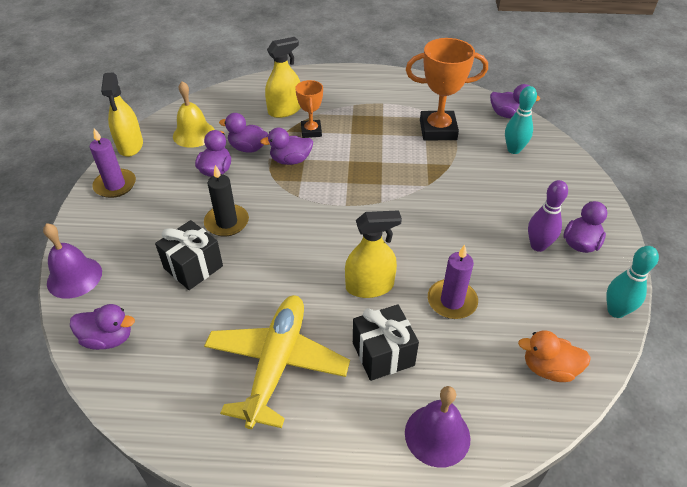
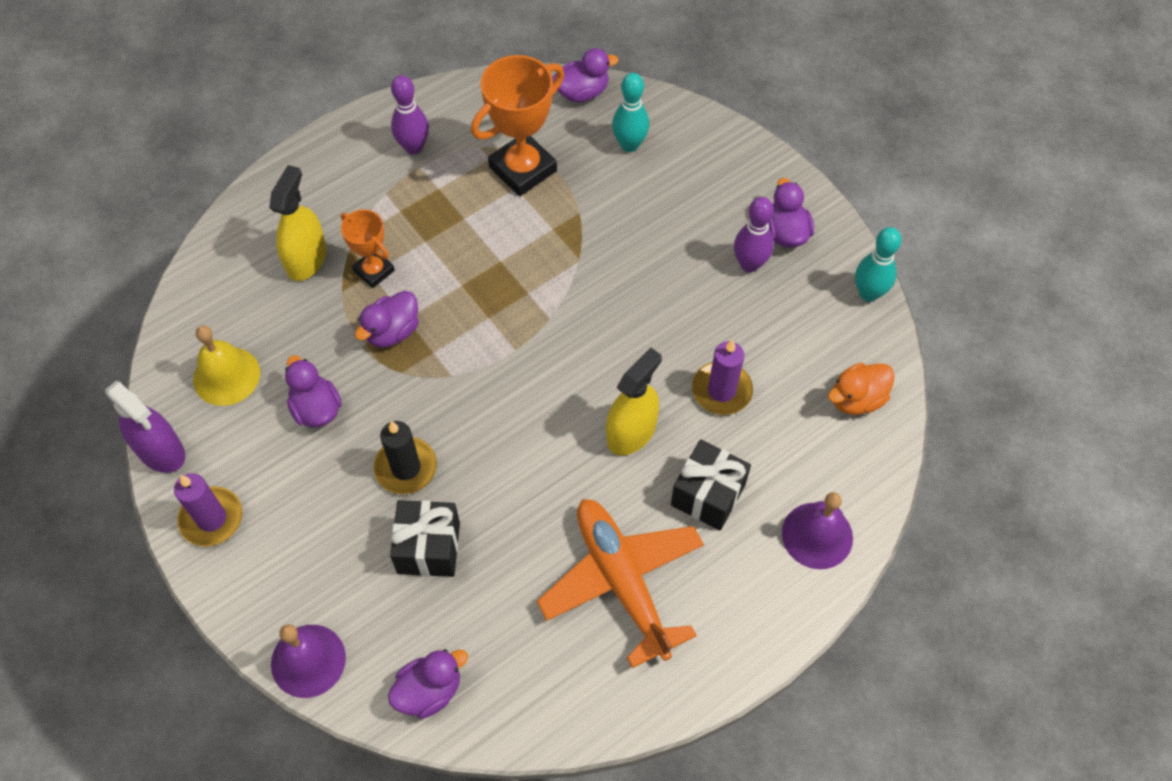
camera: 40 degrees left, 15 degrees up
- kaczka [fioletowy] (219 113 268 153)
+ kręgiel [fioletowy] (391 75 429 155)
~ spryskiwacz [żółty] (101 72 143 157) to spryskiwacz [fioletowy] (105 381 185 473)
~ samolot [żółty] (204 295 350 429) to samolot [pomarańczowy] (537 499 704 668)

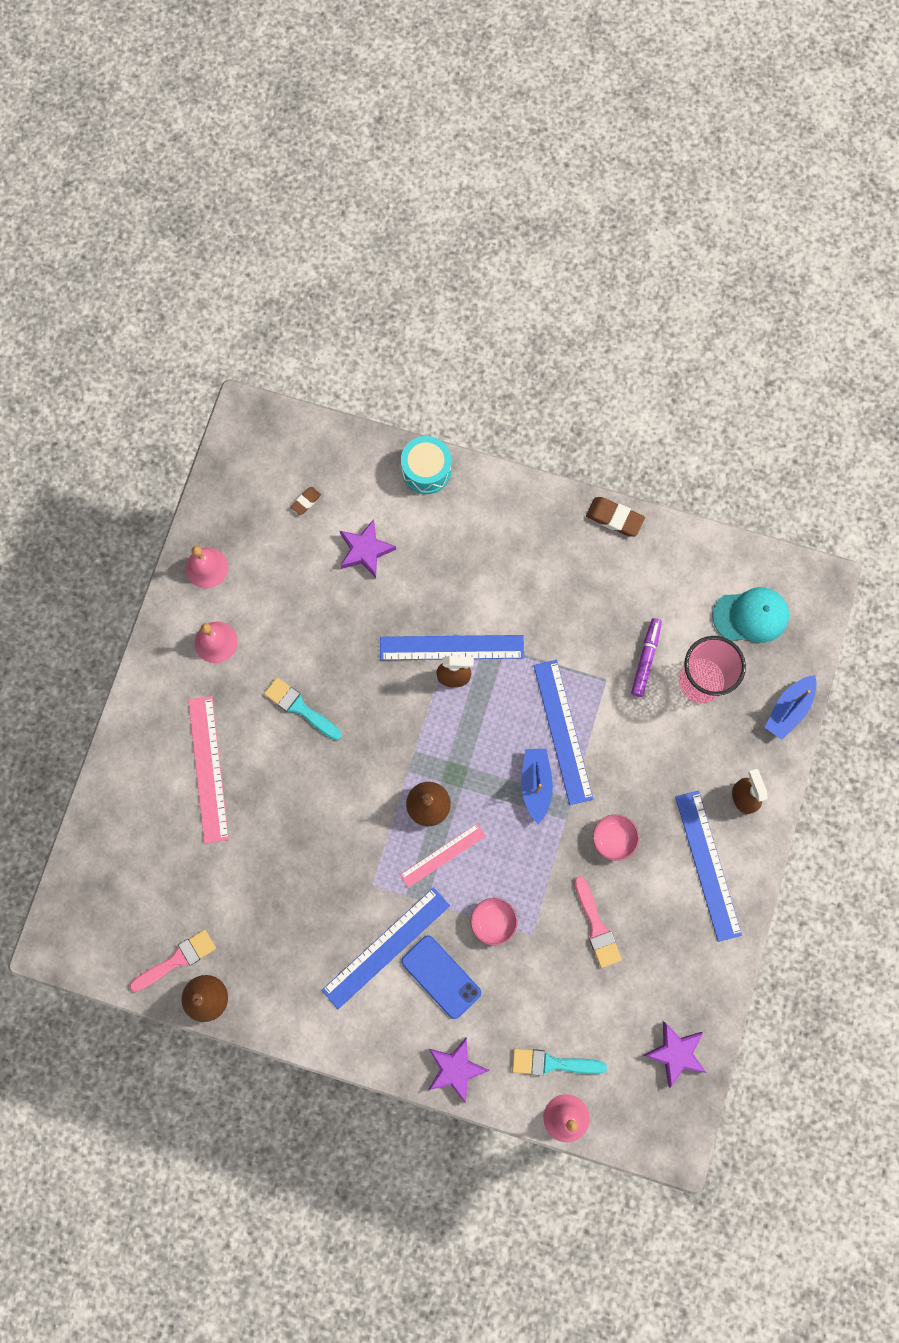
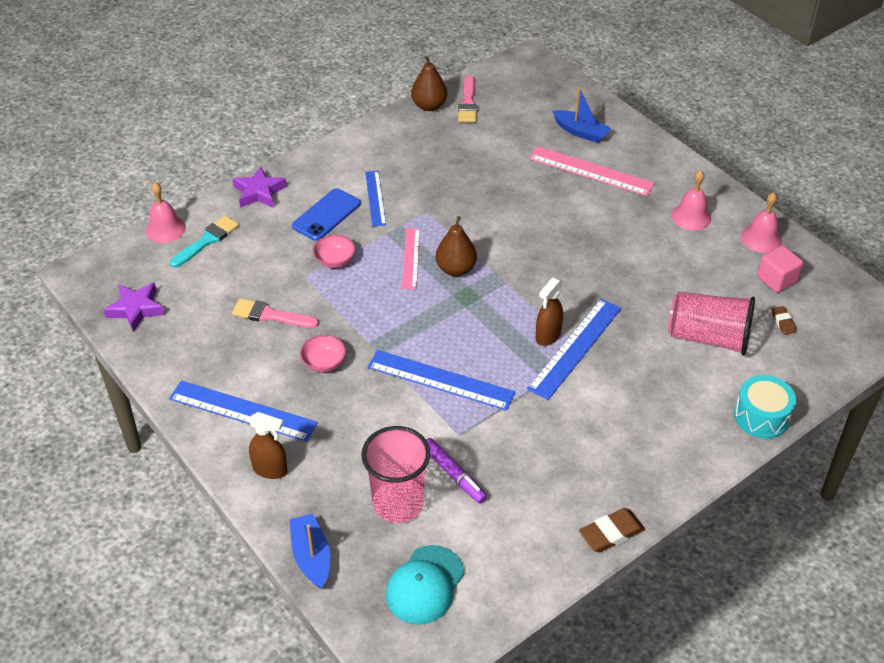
camera: 125 degrees right, 30 degrees down
- pędzel [turkusowy] (264 677 342 740)
+ sześcian [różowy] (757 246 803 293)
~ łódka [niebieski] (521 749 553 824) to (552 87 612 143)
~ gwiazda [fioletowy] (340 519 396 578) to szklanka [różowy] (668 292 755 355)
~ telefon [niebieski] (401 935 481 1019) = (292 188 361 241) 45 degrees counterclockwise
~ linijka [niebieski] (321 887 450 1009) = (365 171 386 227) x0.63

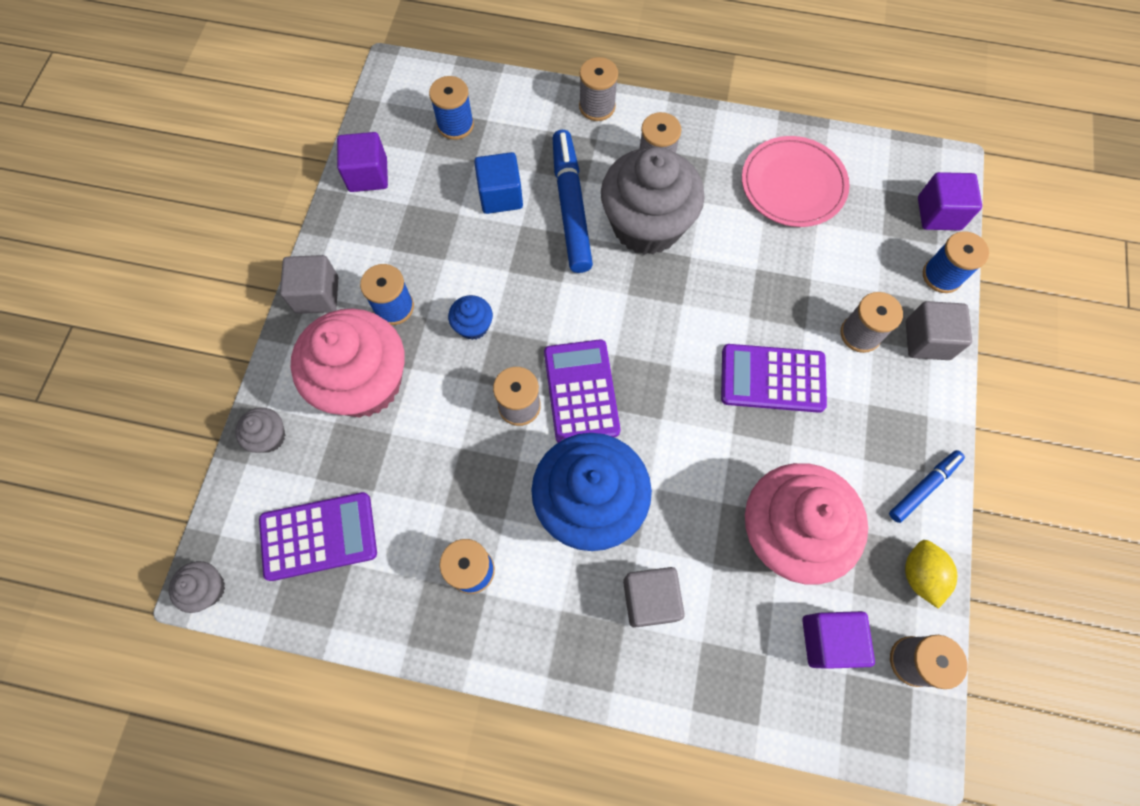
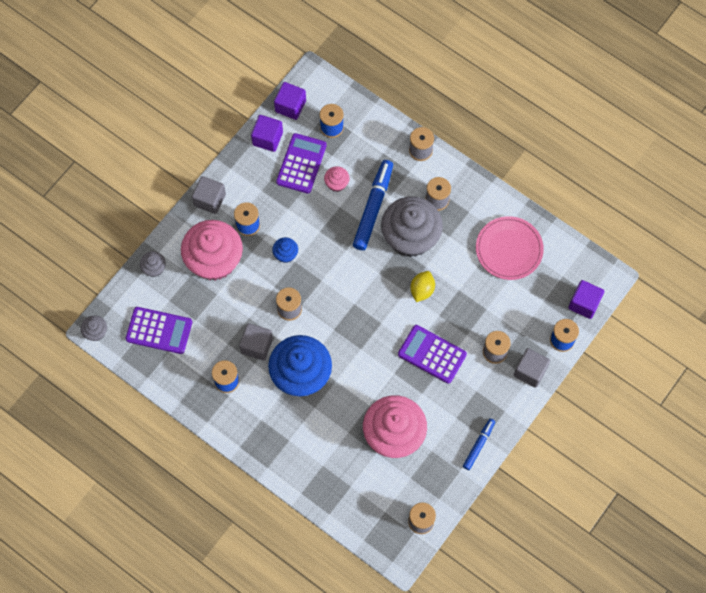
camera: 25 degrees right, 0 degrees up
~ kalkulator [fioletowy] (544 339 620 443) to (276 133 327 194)
~ sześcian [szary] (623 567 685 628) to (239 323 273 360)
~ sześcian [fioletowy] (802 611 875 669) to (274 82 306 120)
~ cytryna [żółty] (905 540 957 609) to (410 271 435 302)
~ sześcian [niebieski] (474 152 523 214) to muffinka [różowy] (324 166 350 192)
~ flamaster [niebieski] (889 450 965 523) = (463 419 495 470) 45 degrees counterclockwise

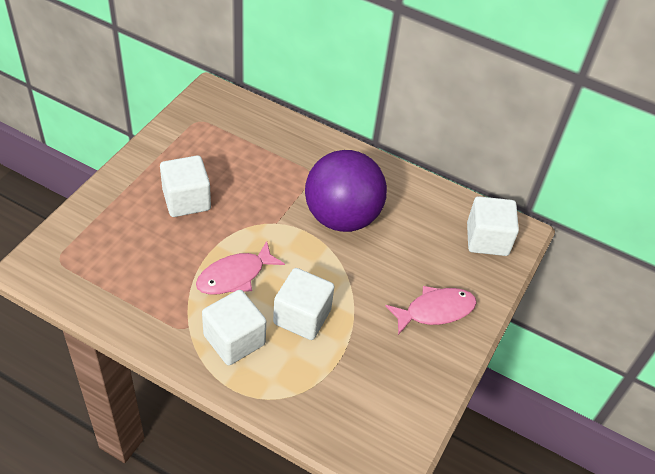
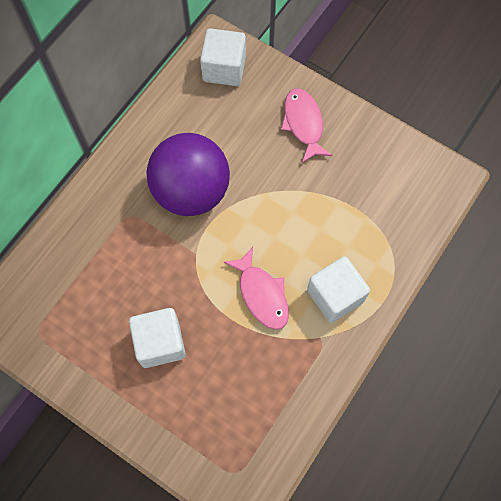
camera: 80 degrees left, 20 degrees up
- sześcian [biały] (273 268 334 340)

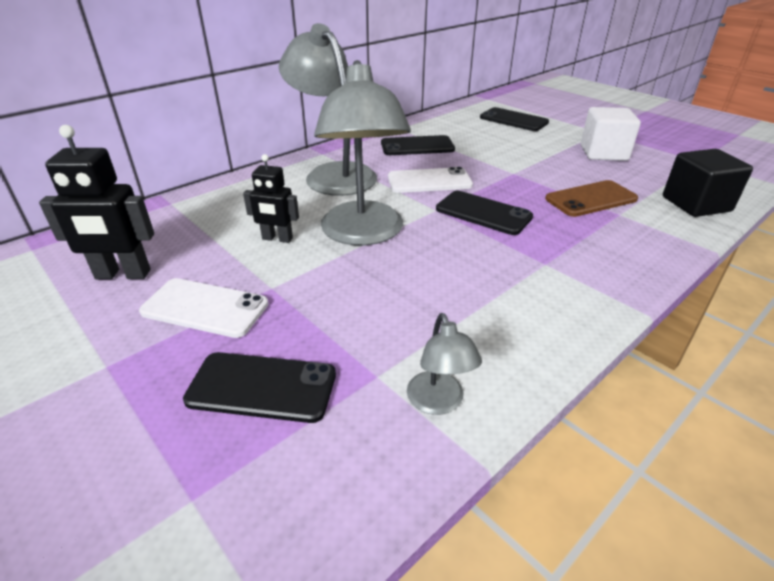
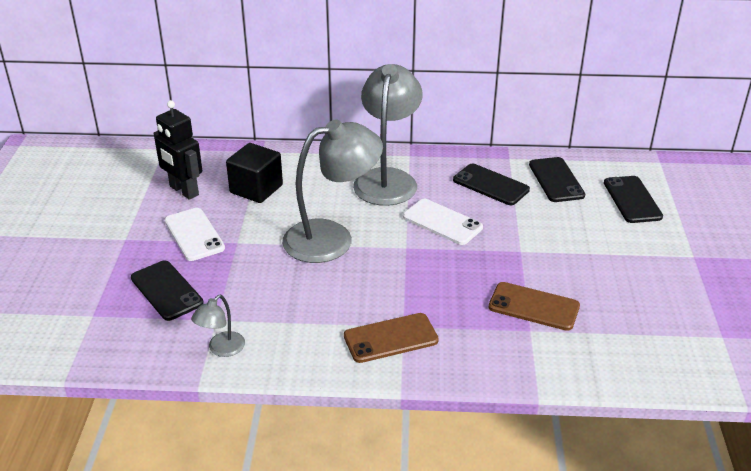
camera: 45 degrees right, 0 degrees up
- robot [czarny] (243 154 299 243)
- sześcian [biały] (581 107 641 161)
+ telefon [brązowy] (344 313 439 363)
~ telefon [czarny] (436 191 533 235) to (529 157 585 202)
~ sześcian [czarny] (663 149 753 217) to (226 143 283 203)
~ lampka [szary] (314 60 411 245) = (282 119 383 263) 150 degrees counterclockwise

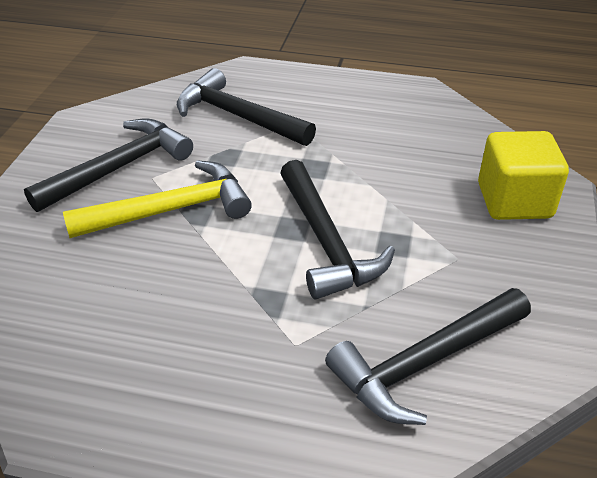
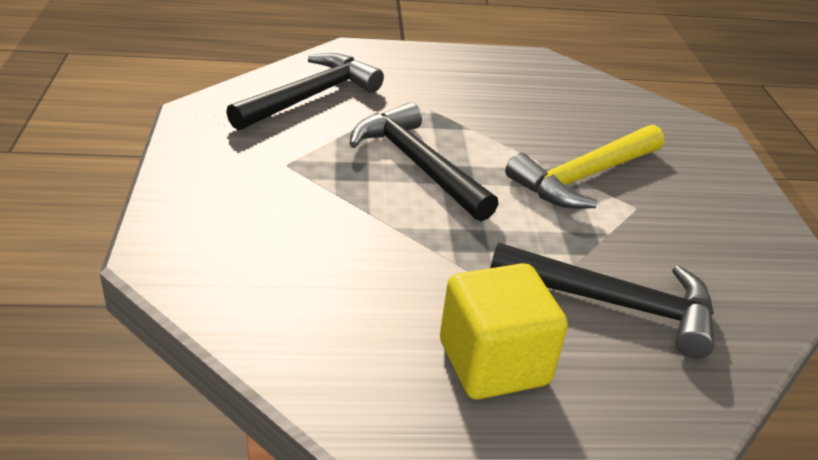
camera: 160 degrees right, 5 degrees down
- młotek [czarny] (24 118 193 212)
~ sześcian [żółty] (478 131 569 220) to (440 263 568 399)

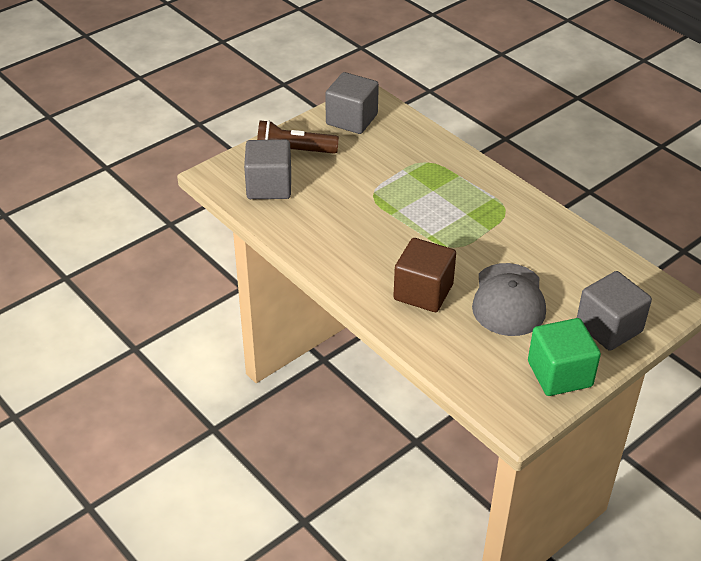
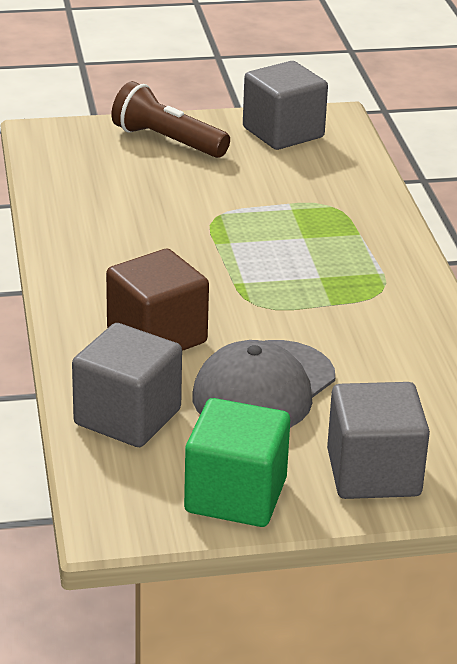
camera: 30 degrees right, 10 degrees down
~ sześcian [szary] (244 140 291 199) to (72 323 182 447)

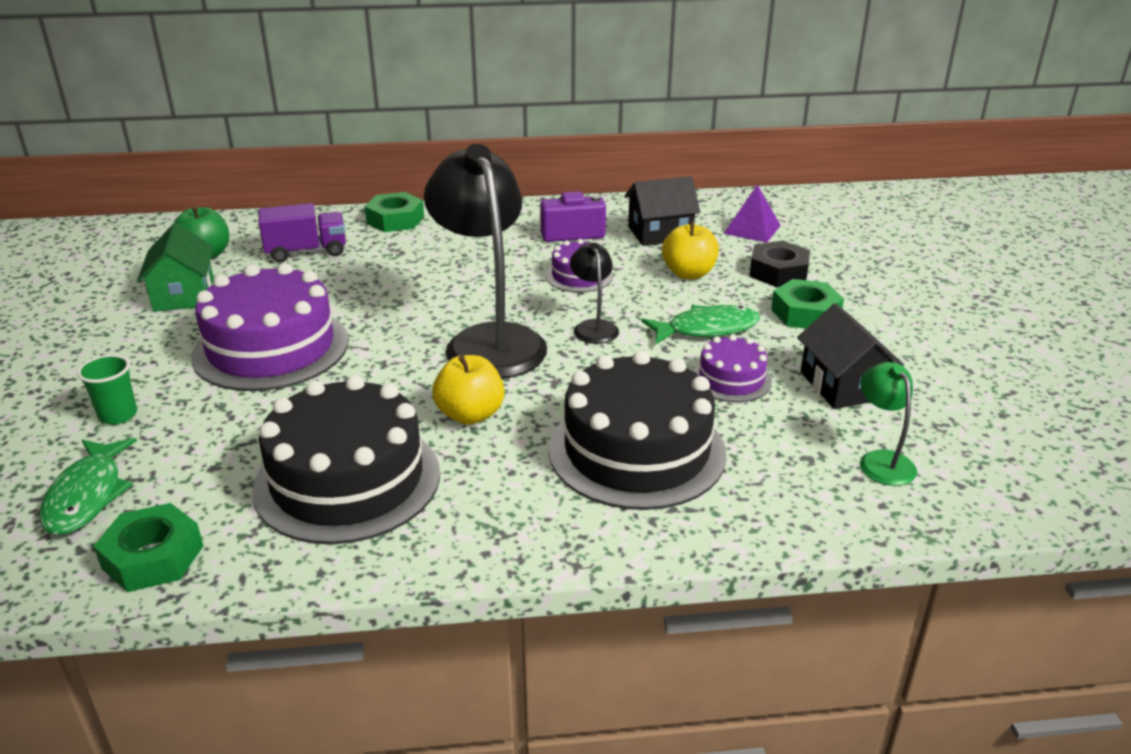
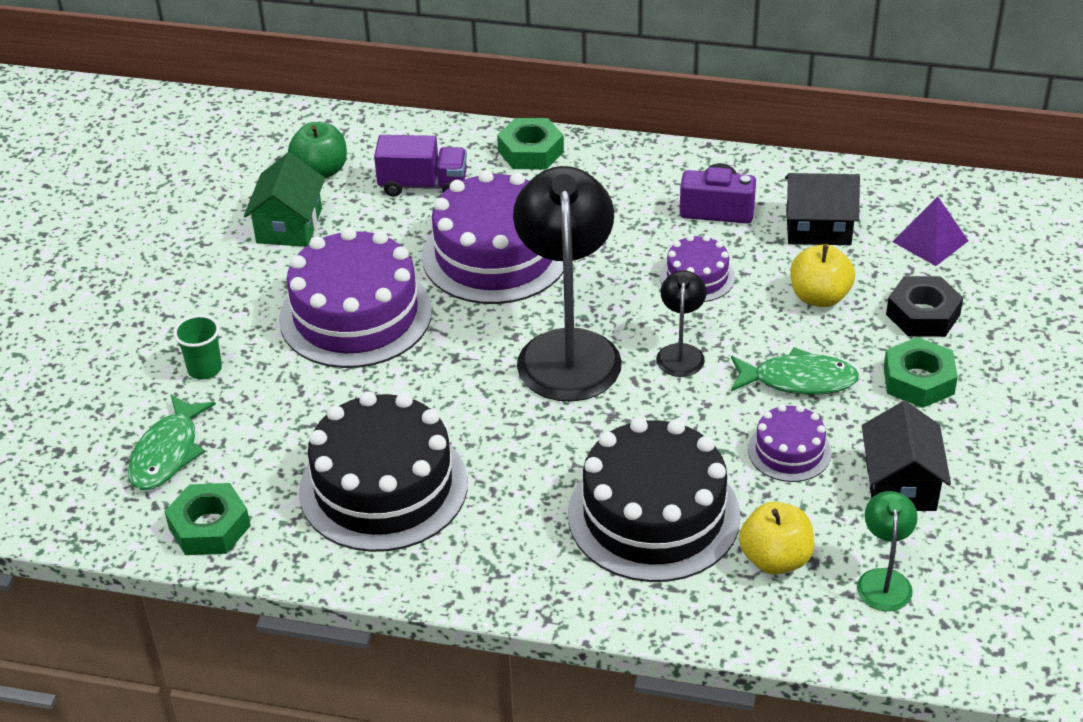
camera: 20 degrees right, 10 degrees up
+ tort [fioletowy] (422 170 563 304)
~ jabłko [żółty] (432 355 505 425) to (739 502 814 575)

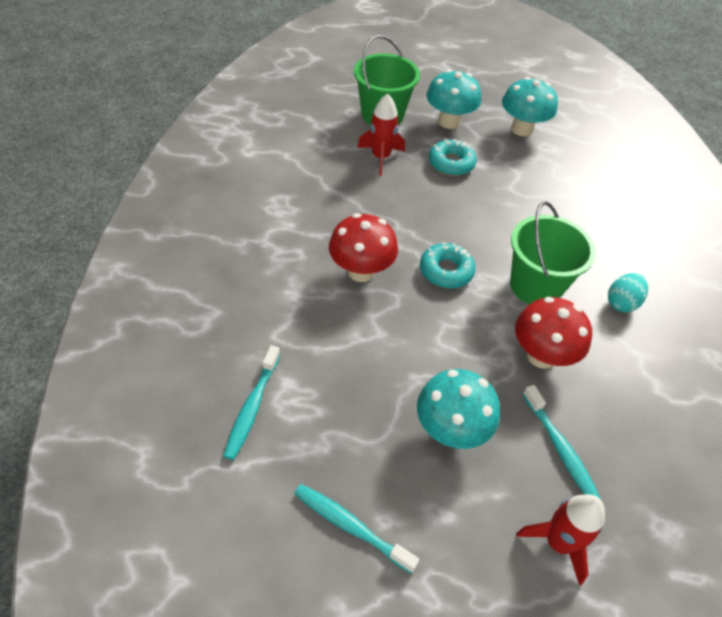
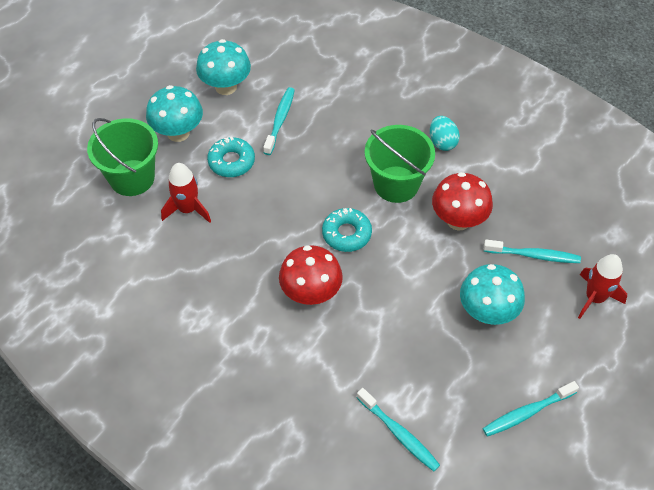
camera: 55 degrees left, 5 degrees up
+ szczoteczka do zębów [turkusowy] (263 87 295 155)

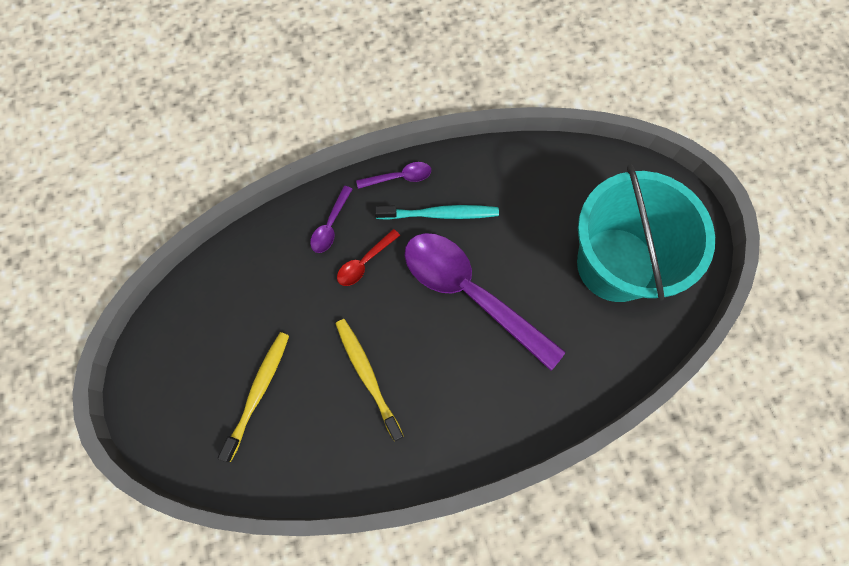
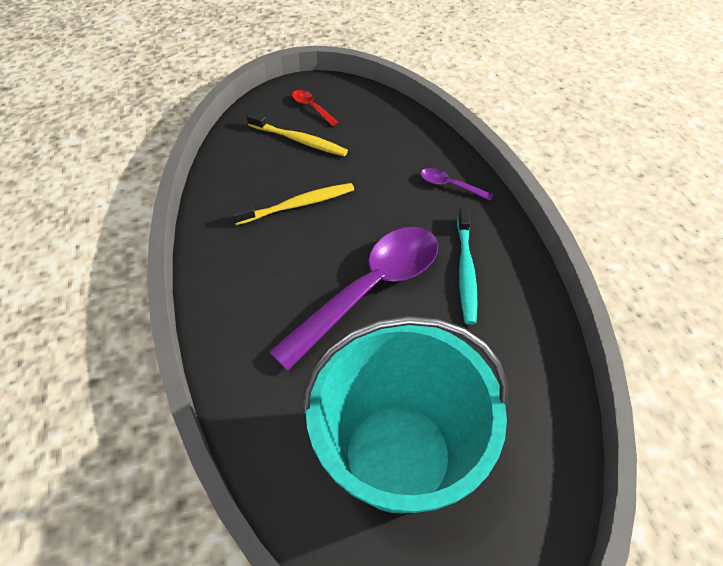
camera: 95 degrees right, 20 degrees down
- łyżka [fioletowy] (356 162 431 189)
~ łyżka [czerwony] (337 229 400 286) to (292 90 339 126)

